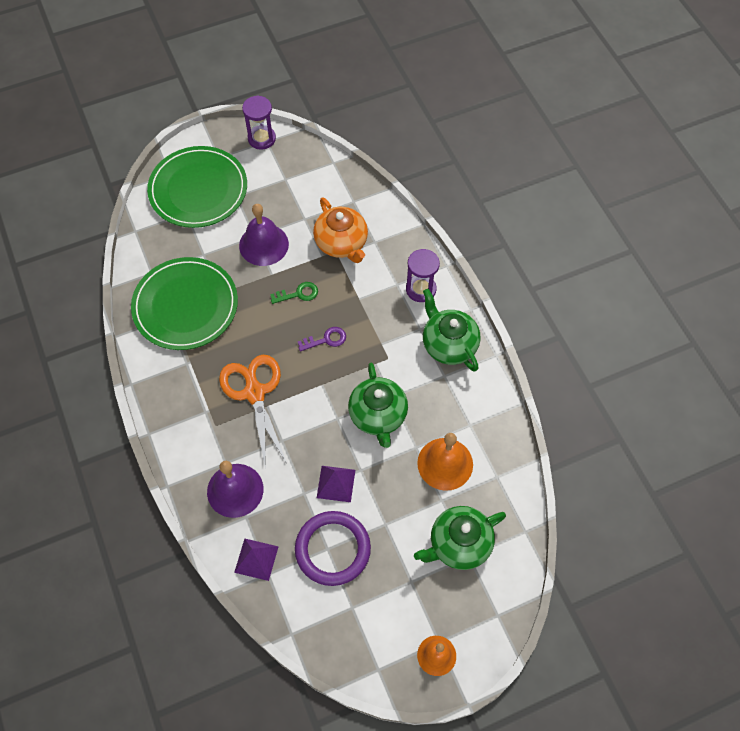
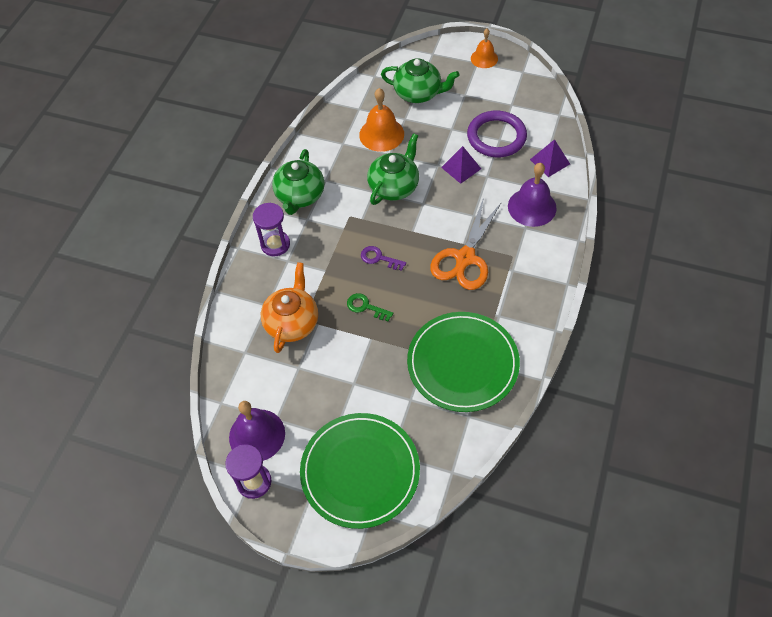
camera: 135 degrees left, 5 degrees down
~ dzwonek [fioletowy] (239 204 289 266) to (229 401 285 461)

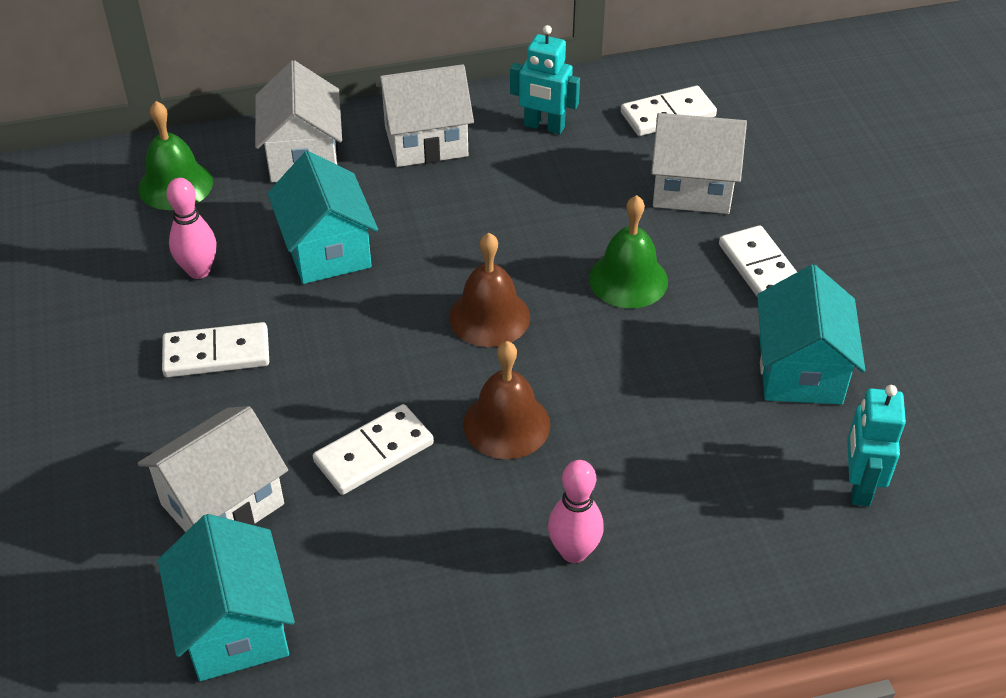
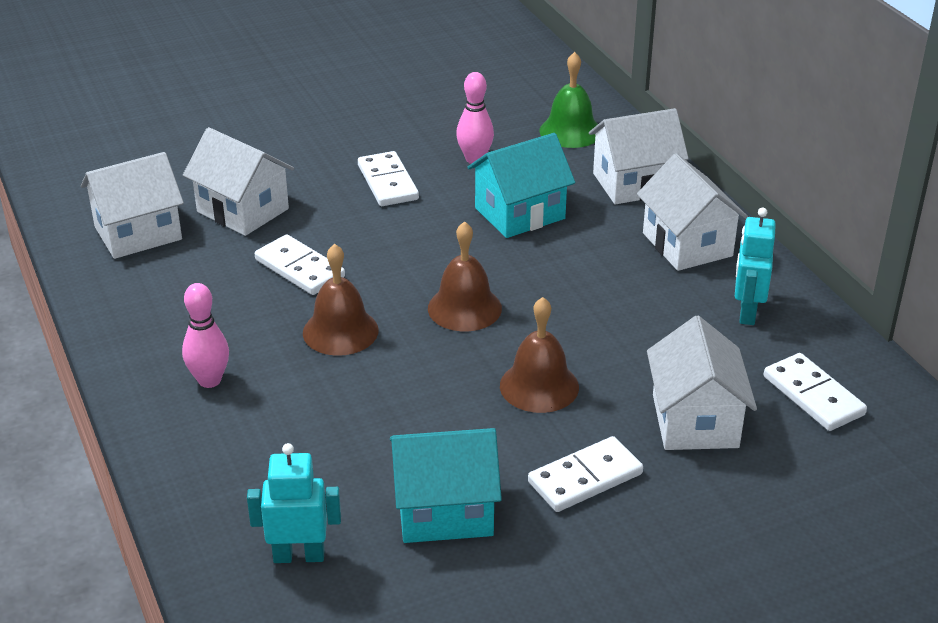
camera: 80 degrees right, 10 degrees down
~ domek [turkusowy] (158 514 295 681) to domek [biały] (81 152 184 259)
~ dzwonek [zielony] (589 195 668 308) to dzwonek [brązowy] (500 297 579 413)

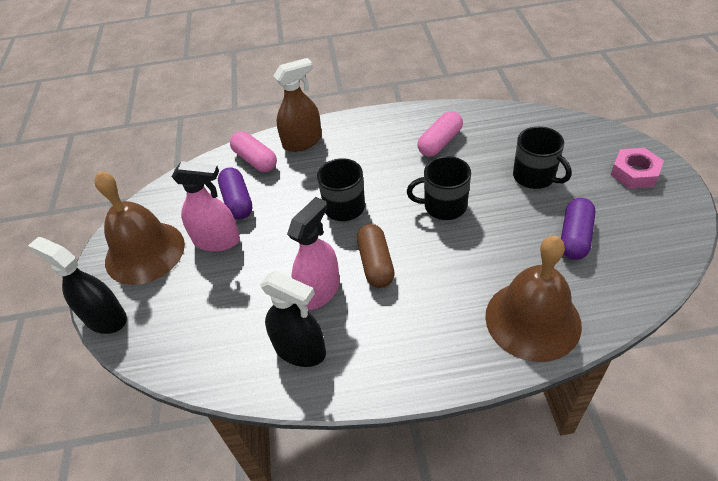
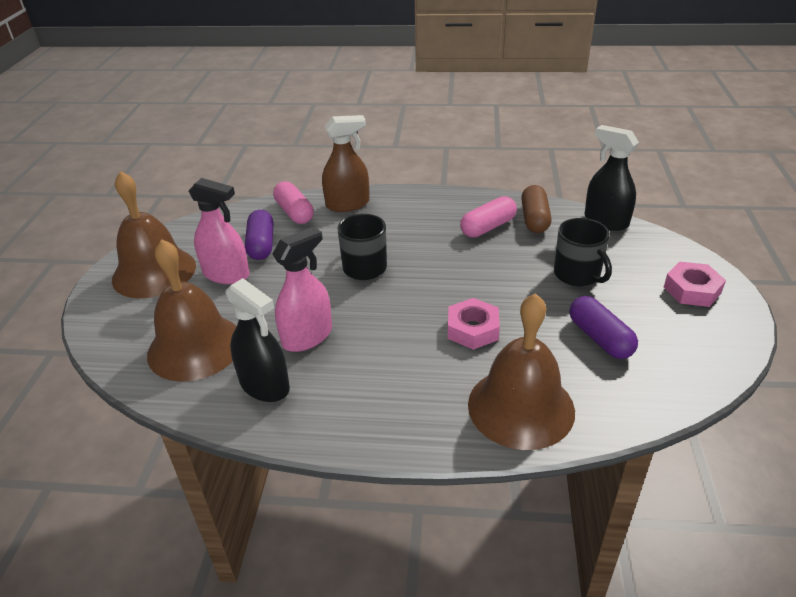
camera: 10 degrees right, 10 degrees down
- kubek [czarny] (407 156 471 220)
+ dzwonek [brązowy] (147 239 236 382)
+ nakrętka [różowy] (448 298 500 350)
~ spryskiwacz [czarny] (28 237 127 334) to (585 125 639 231)
~ kapsułka [brązowy] (357 224 395 288) to (521 185 551 233)
~ kapsułka [fioletowy] (561 198 596 260) = (570 296 638 359) 60 degrees counterclockwise

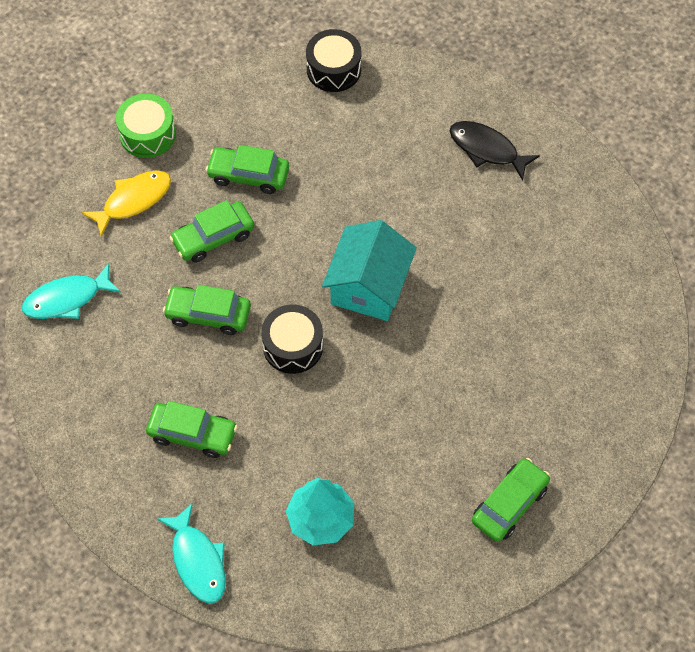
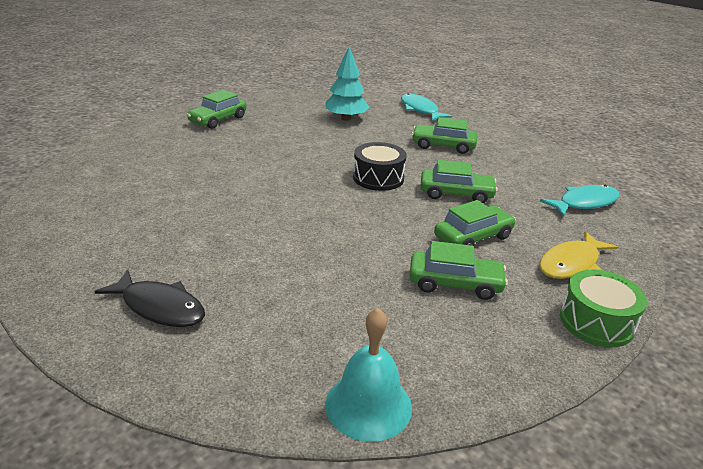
camera: 175 degrees right, 30 degrees down
- domek [turkusowy] (322 220 417 321)
~ bęben [czarny] (306 29 361 92) to dzwonek [turkusowy] (325 308 412 442)

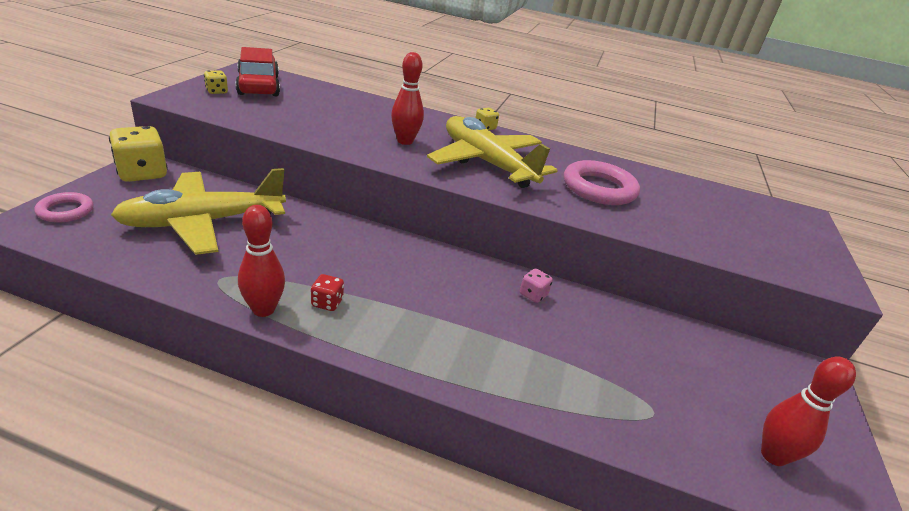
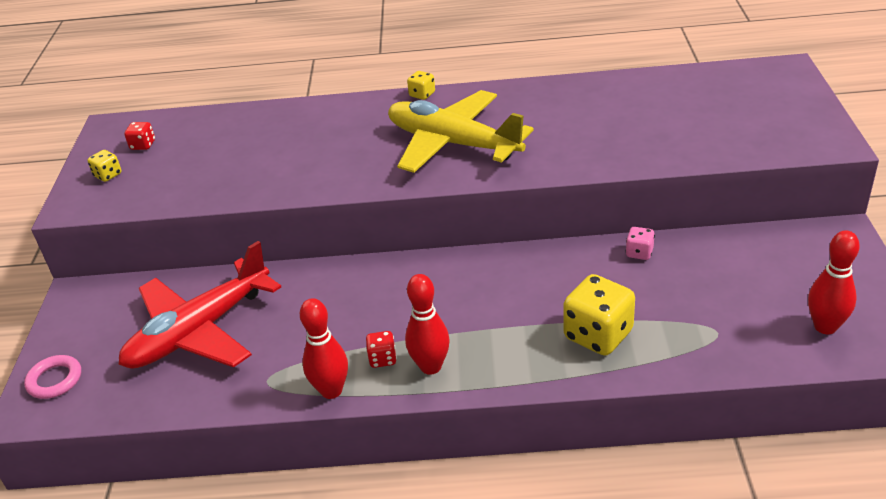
camera: 10 degrees left, 5 degrees up
- pierścień [różowy] (564 160 640 205)
~ kostka do gry [żółty] (109 126 168 182) to (563 274 635 356)
~ kręgiel [czerwony] (391 52 424 145) to (405 274 450 375)
~ kostka do gry [różowy] (520 269 553 303) to (626 227 655 260)
~ samochód [czerwony] (235 47 280 96) to kostka do gry [czerwony] (124 122 155 150)
~ samolot [żółty] (111 168 286 255) to samolot [czerwony] (118 241 281 369)

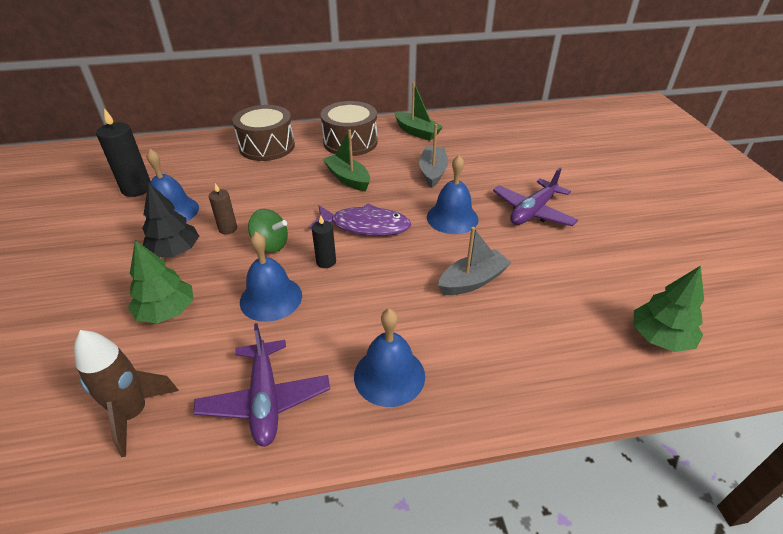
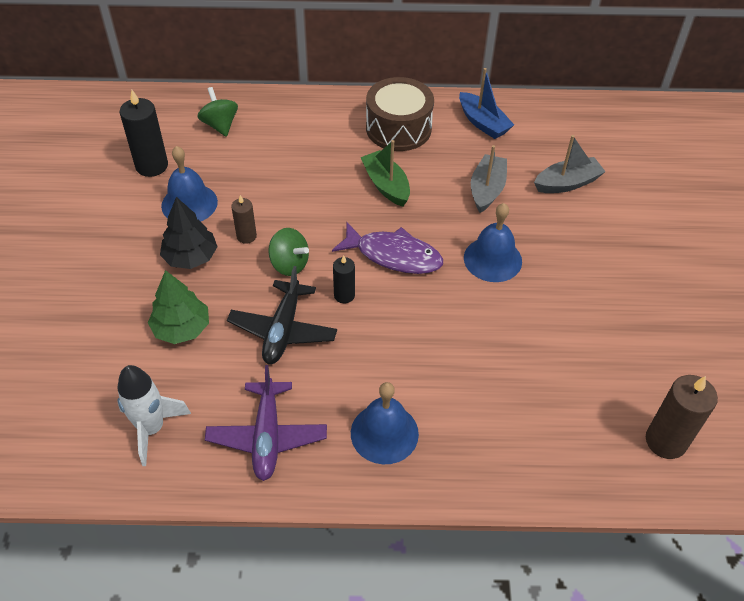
camera: 10 degrees right, 10 degrees up
- bęben [brązowy] (233 105 295 161)
- samolot [fioletowy] (493 168 578 226)
+ bączek [zielony] (198 87 238 137)
~ łódka [szary] (438 227 512 295) to (534 135 606 193)
~ dzwonek [niebieski] (240 232 302 322) to samolot [czarny] (227 266 337 364)
~ drzewko [zielony] (634 266 704 352) to świeca [brązowy] (646 375 718 459)
~ rakieta [brązowy] (74 330 179 457) to rakieta [biały] (117 365 191 466)
~ łódka [zielony] (395 82 443 141) to łódka [niebieski] (459 68 514 139)

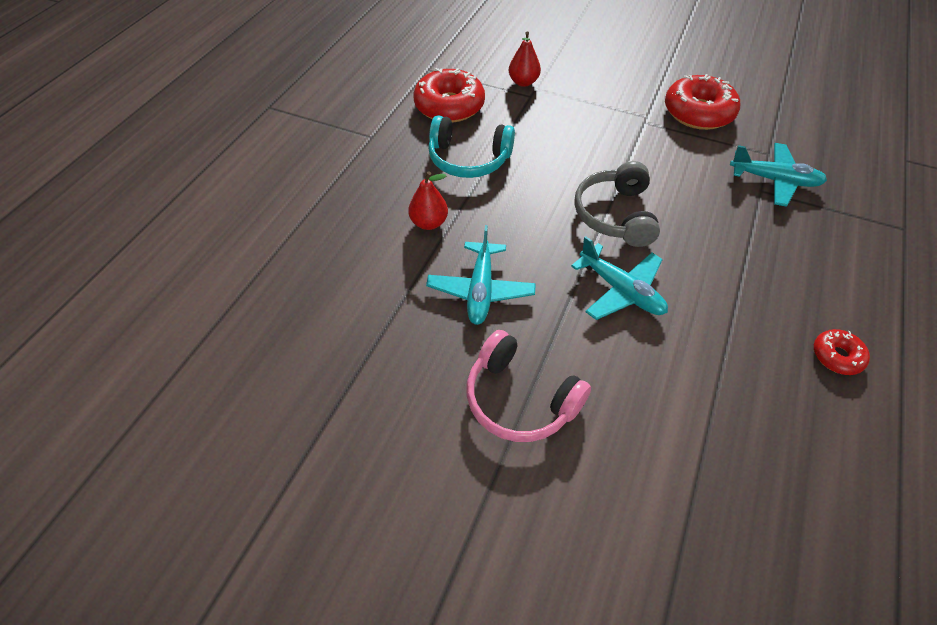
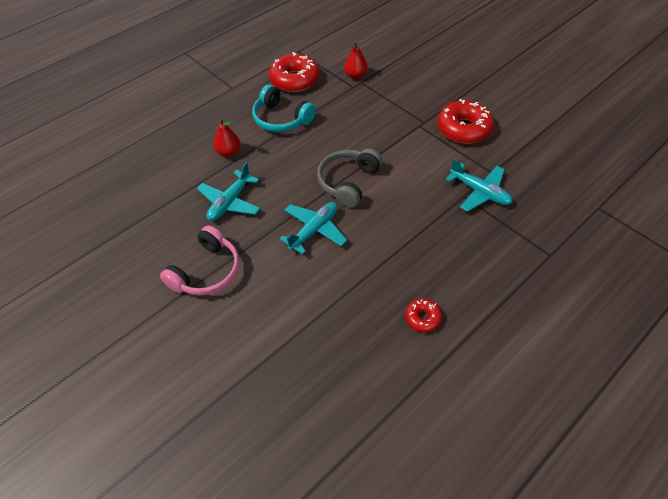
camera: 25 degrees right, 0 degrees up
~ słuchawki [różowy] (466 330 591 442) = (160 225 240 296) 120 degrees counterclockwise
~ samolot [turkusowy] (571 236 668 320) = (280 202 347 255) 120 degrees counterclockwise

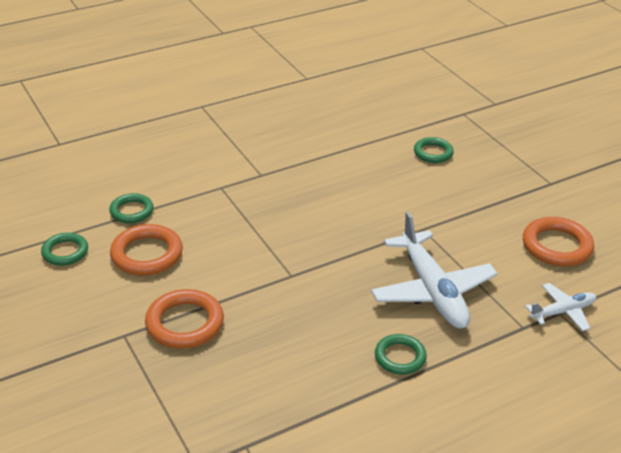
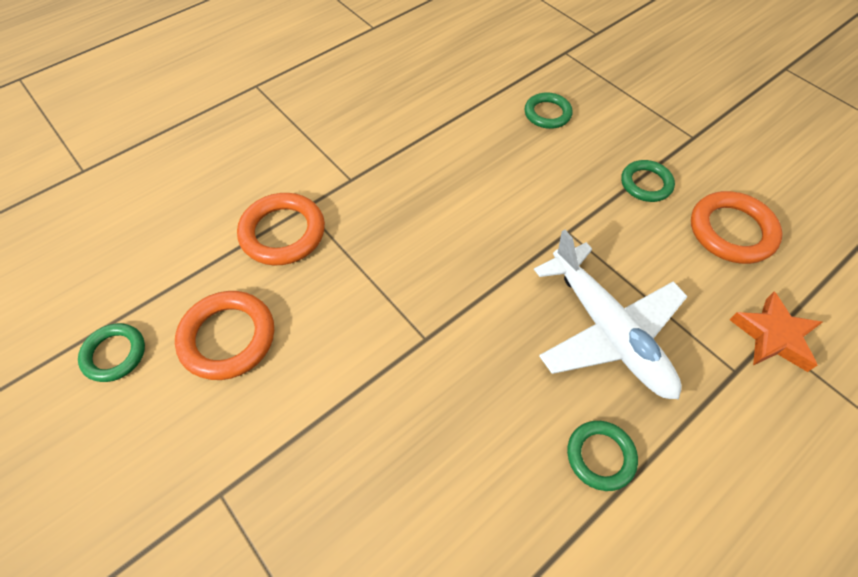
camera: 10 degrees left, 20 degrees up
~ pierścień [zielony] (109 193 153 223) to (621 160 675 202)
~ pierścień [pomarańczowy] (145 289 224 349) to (237 193 325 265)
~ samolot [biały] (525 283 596 331) to gwiazda [pomarańczowy] (730 291 823 372)

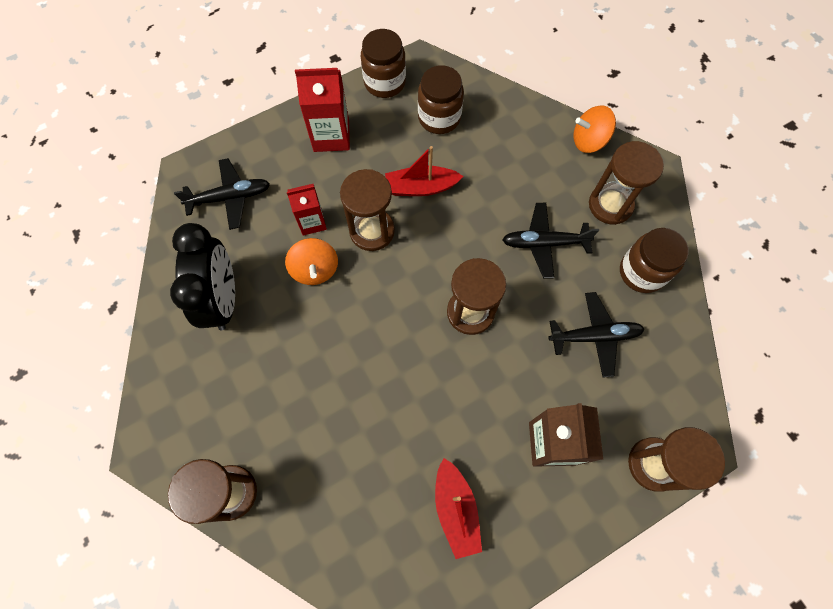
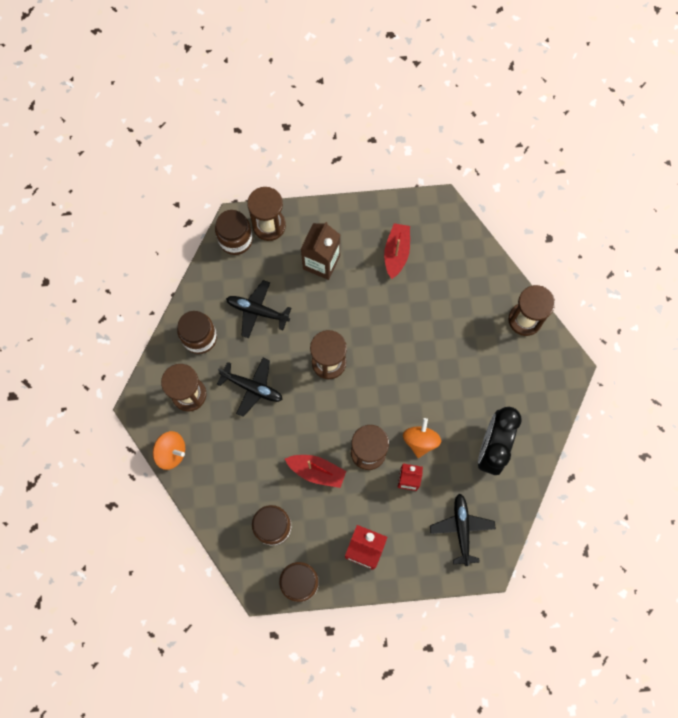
camera: 155 degrees left, 5 degrees up
+ słoik [brązowy] (215 210 253 255)
~ samolot [czarny] (174 158 270 230) = (430 493 496 566) 75 degrees clockwise

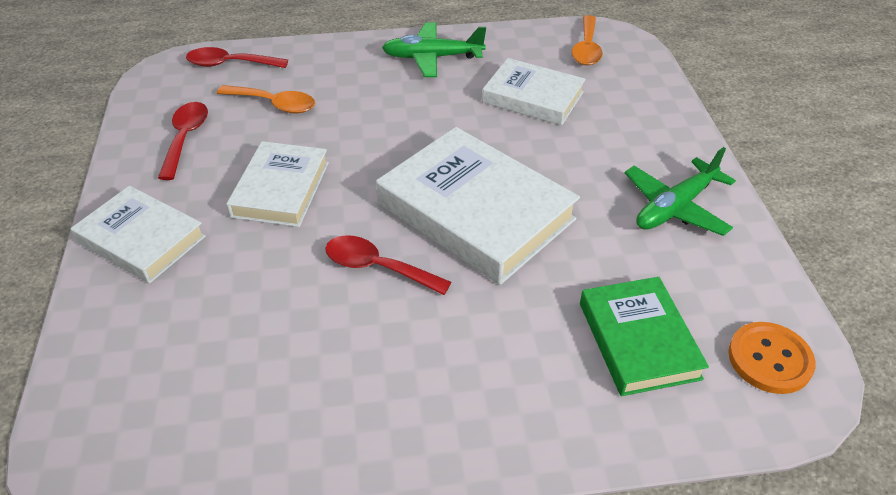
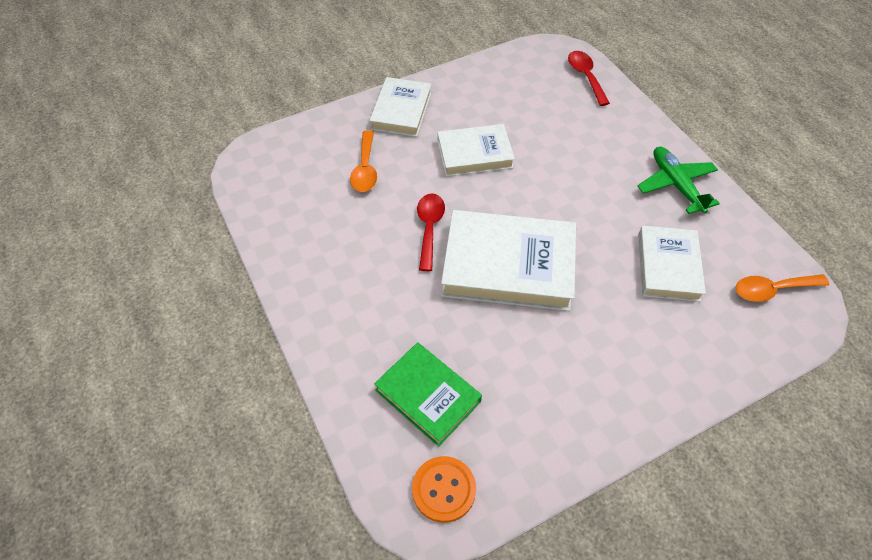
camera: 70 degrees right, 10 degrees up
- łyżka [czerwony] (158 102 208 180)
- samolot [zielony] (625 147 736 236)
~ łyżka [pomarańczowy] (217 85 315 113) to (350 130 377 192)
~ książka [biały] (376 127 580 285) = (441 210 576 311) 75 degrees clockwise
~ książka [zielony] (580 277 709 396) = (374 342 482 447) 75 degrees clockwise

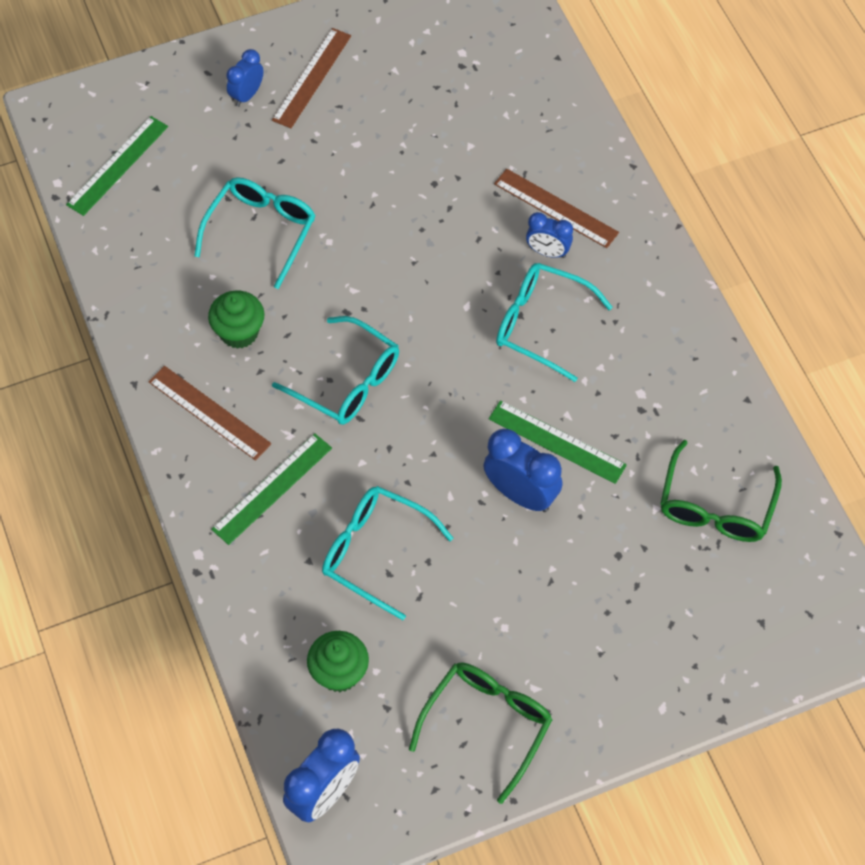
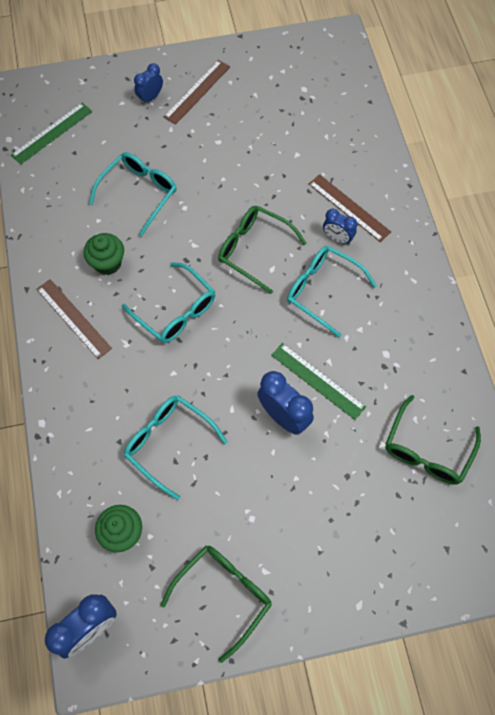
camera: 10 degrees right, 5 degrees up
- linijka [zielony] (211 433 332 545)
+ okulary [zielony] (218 206 307 294)

